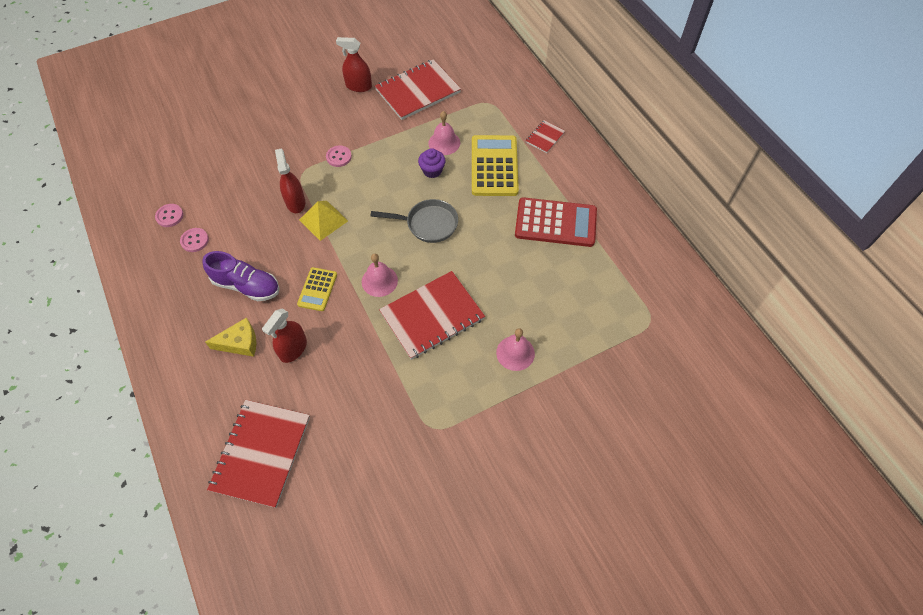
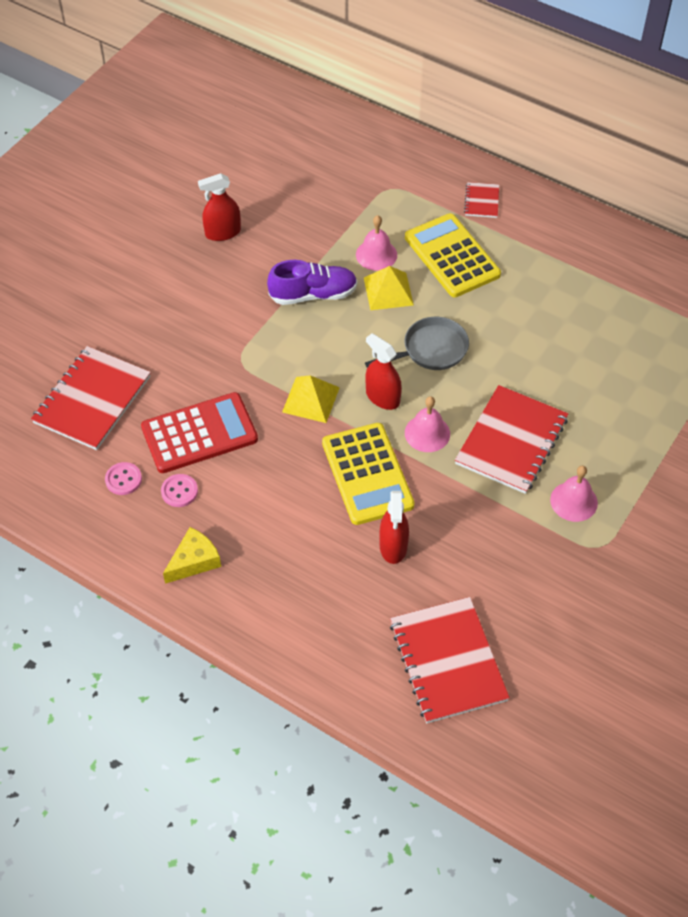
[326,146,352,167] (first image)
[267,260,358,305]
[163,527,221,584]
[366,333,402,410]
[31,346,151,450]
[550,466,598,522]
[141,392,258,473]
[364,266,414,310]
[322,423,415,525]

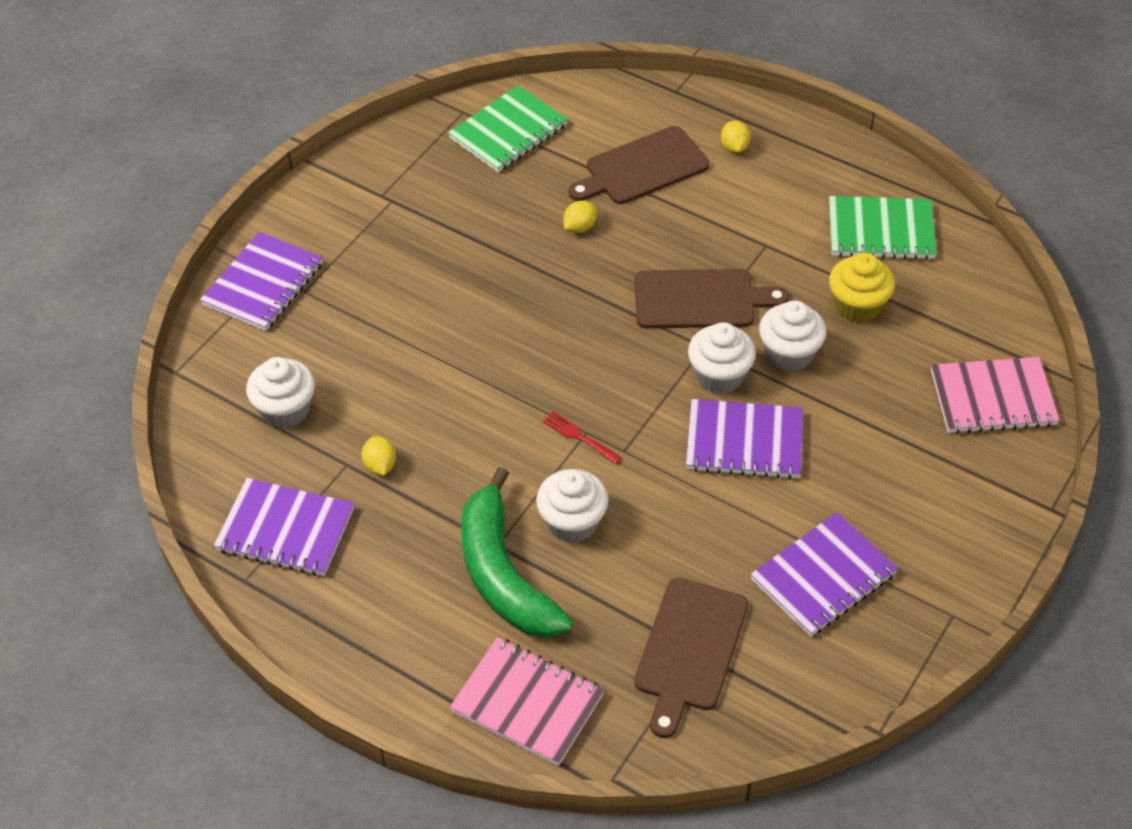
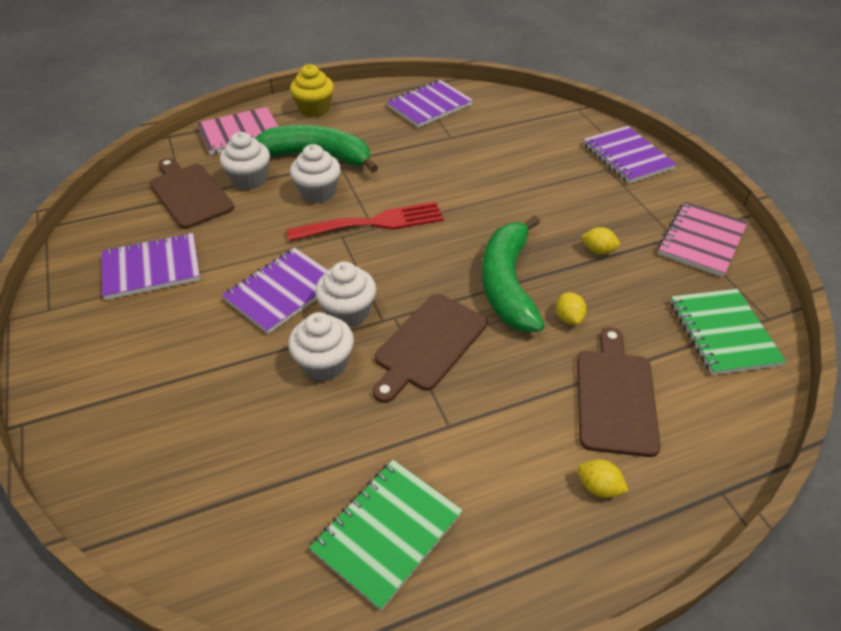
[482,216,545,332]
[220,132,270,190]
[581,227,620,254]
[290,64,334,117]
[658,202,748,277]
[102,233,200,300]
[287,202,444,241]

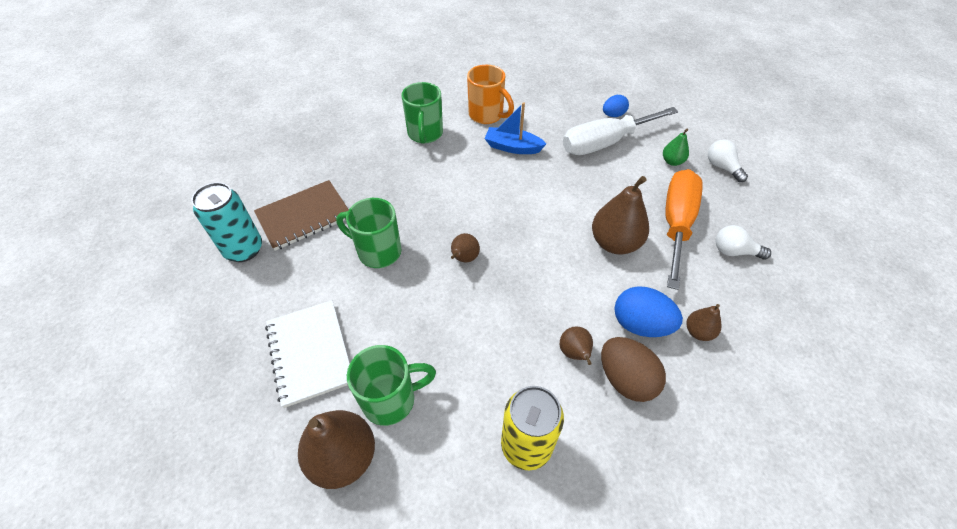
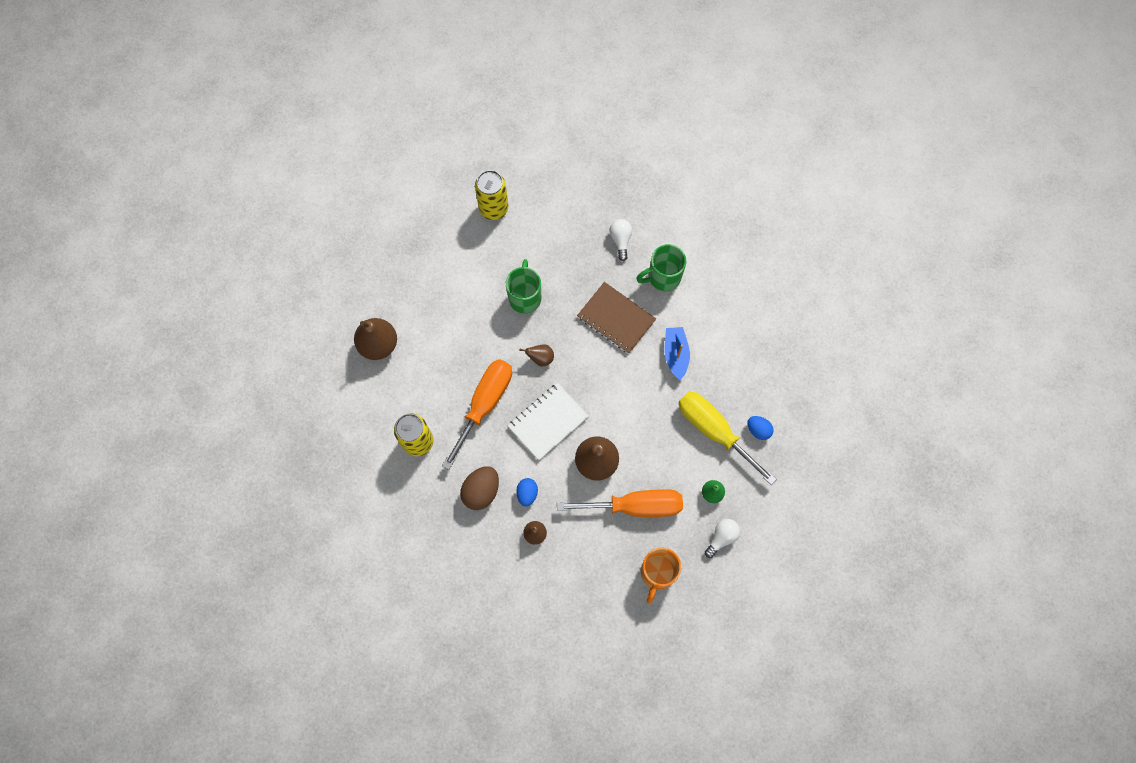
[347,345,436,426] (first image)
[560,326,593,365] (first image)
[442,359,512,470]
[577,282,656,354]
[508,383,589,460]
[641,548,681,604]
[609,219,632,261]
[475,170,508,220]
[679,392,777,485]
[516,478,538,507]

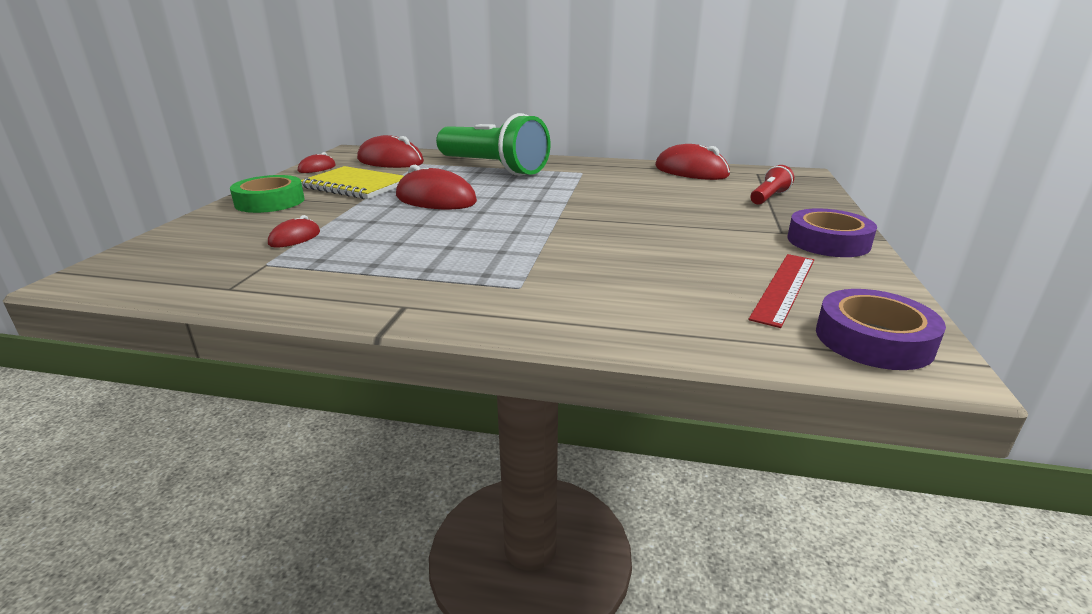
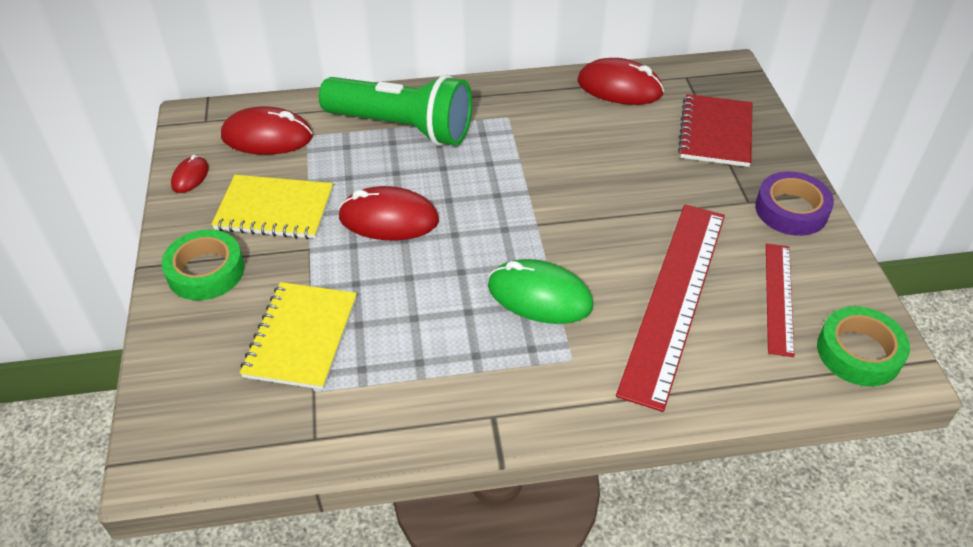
[488,259,594,324]
[616,204,725,412]
[240,282,357,390]
[678,94,752,167]
[817,306,910,387]

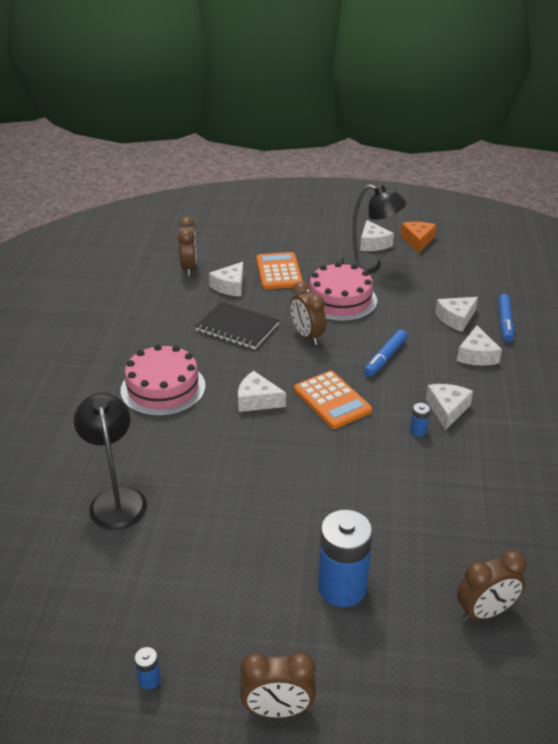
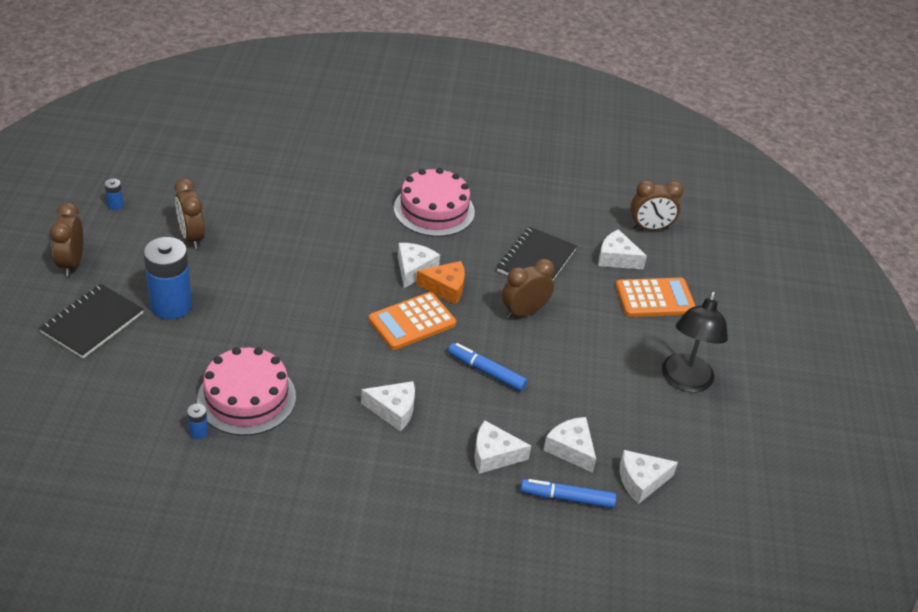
[74,393,147,530] (first image)
[39,284,144,359]
[197,347,296,436]
[620,450,678,504]
[416,261,465,305]
[187,404,208,440]
[174,179,205,249]

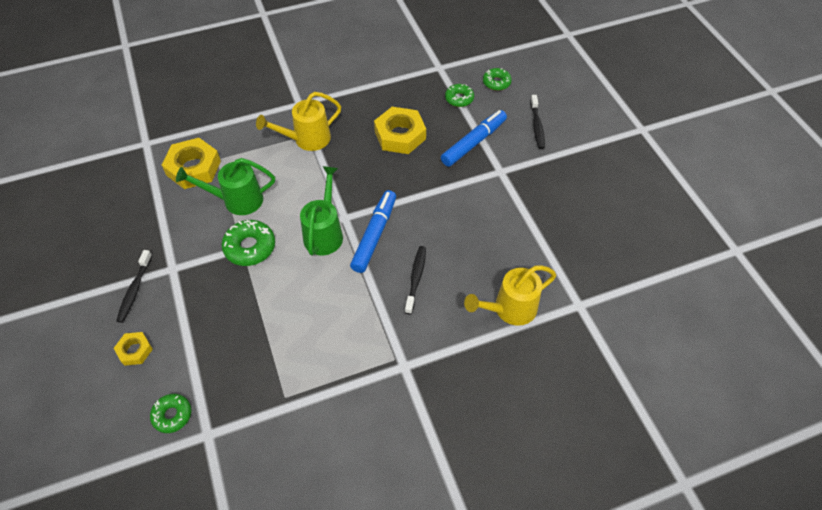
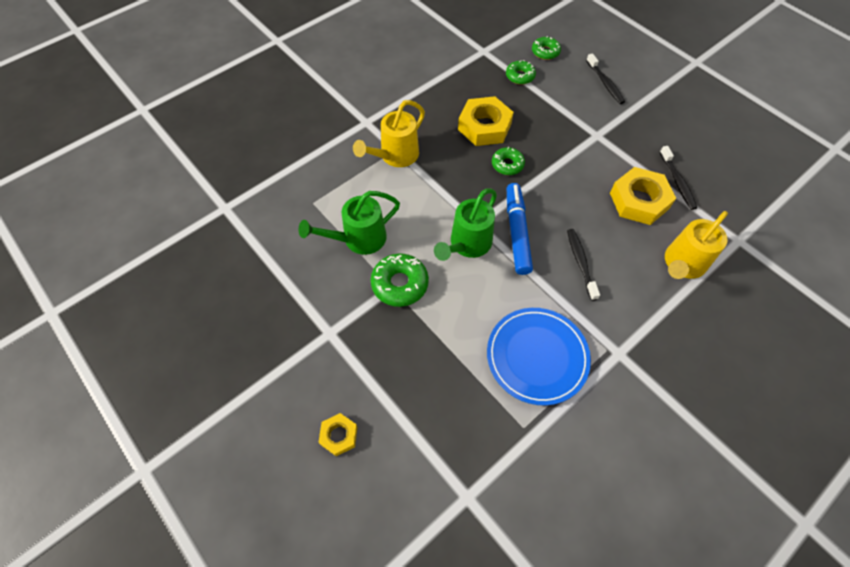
[441,110,507,167] (first image)
[487,308,591,405]
[660,146,697,210]
[492,147,525,175]
[610,167,676,225]
[434,188,497,261]

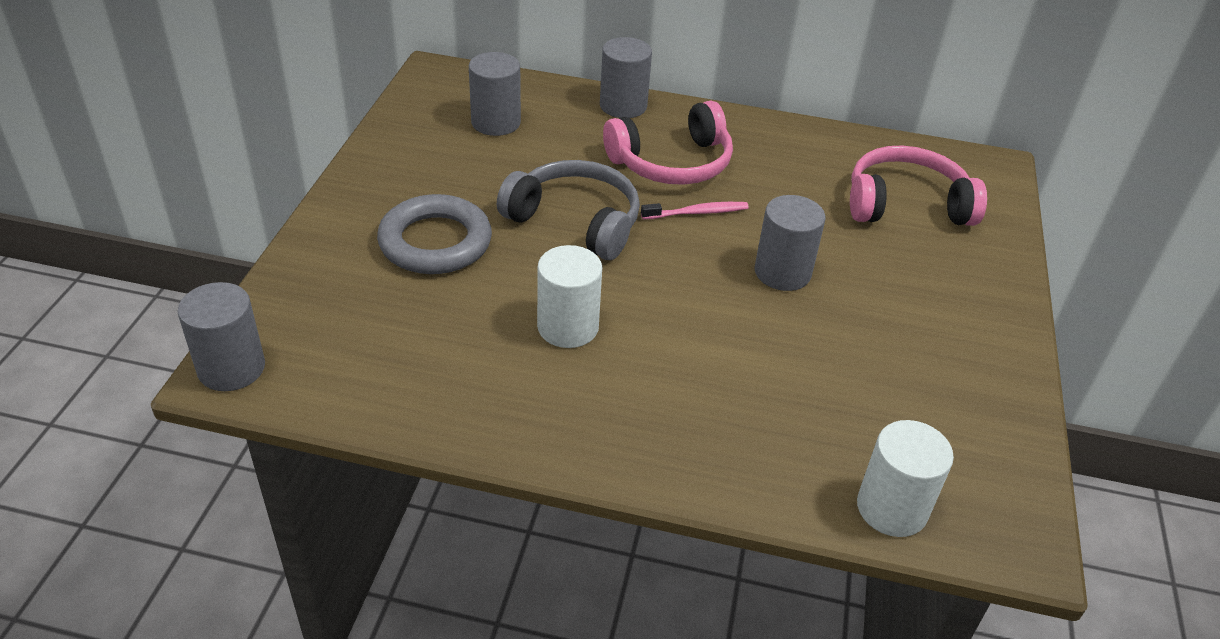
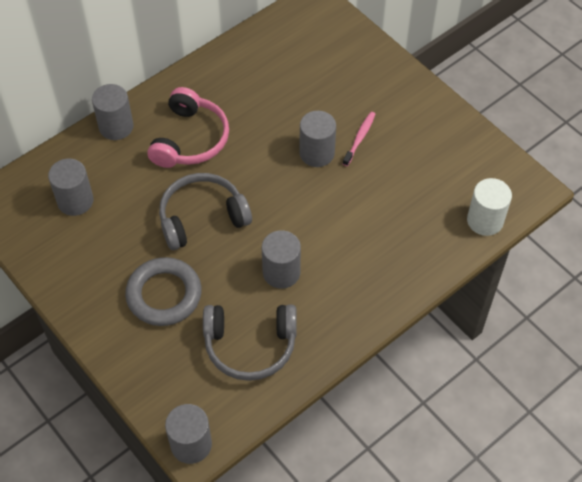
[850,146,987,226] (first image)
[203,304,297,381]
[343,112,375,166]
[262,230,301,289]

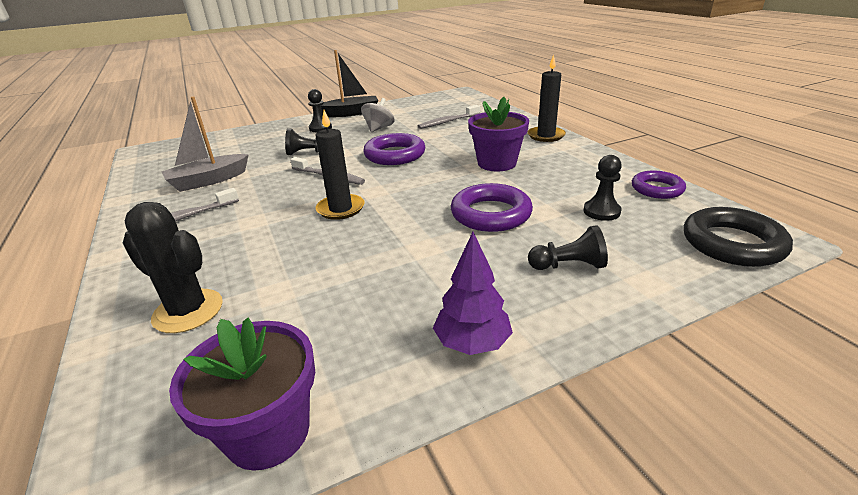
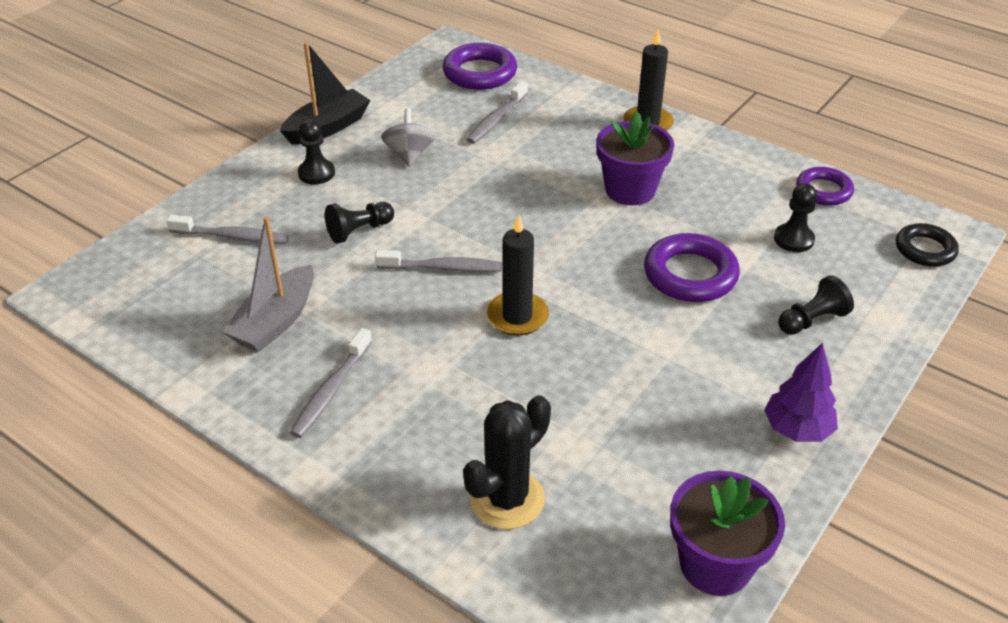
[166,215,289,244]
[443,43,517,90]
[463,395,551,529]
[896,223,959,267]

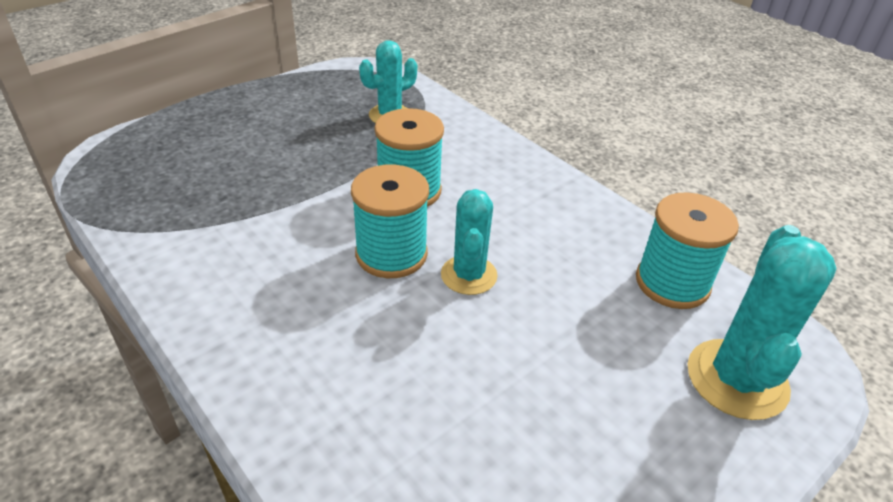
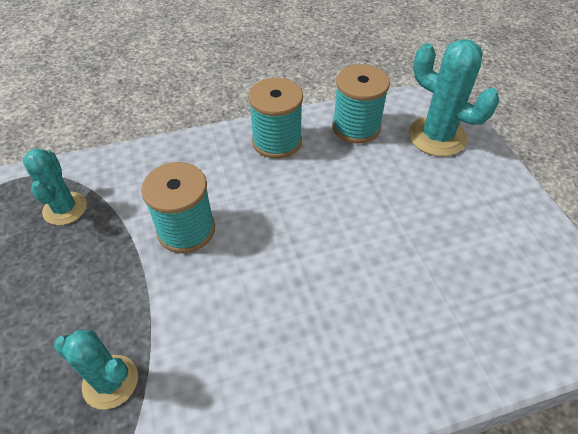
[248,78,303,159]
[54,330,138,410]

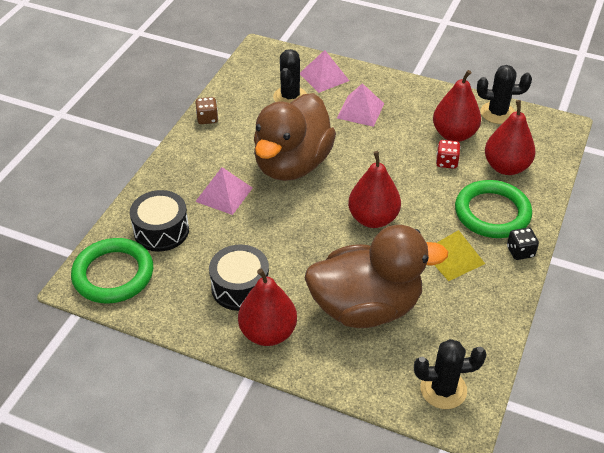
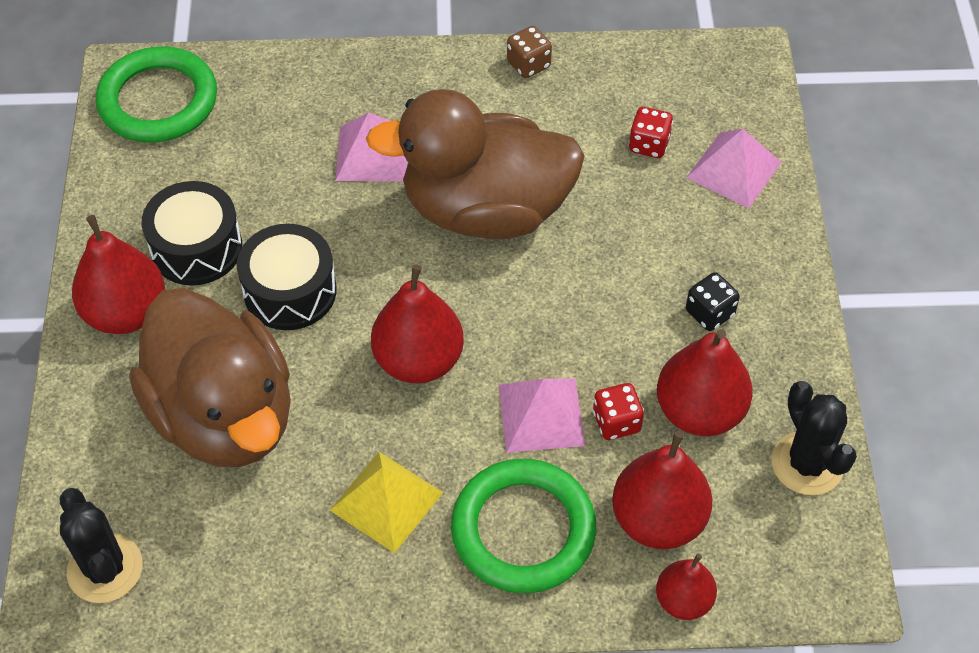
[656,554,717,620]
[237,224,337,330]
[499,378,585,453]
[686,272,740,331]
[629,107,673,158]

